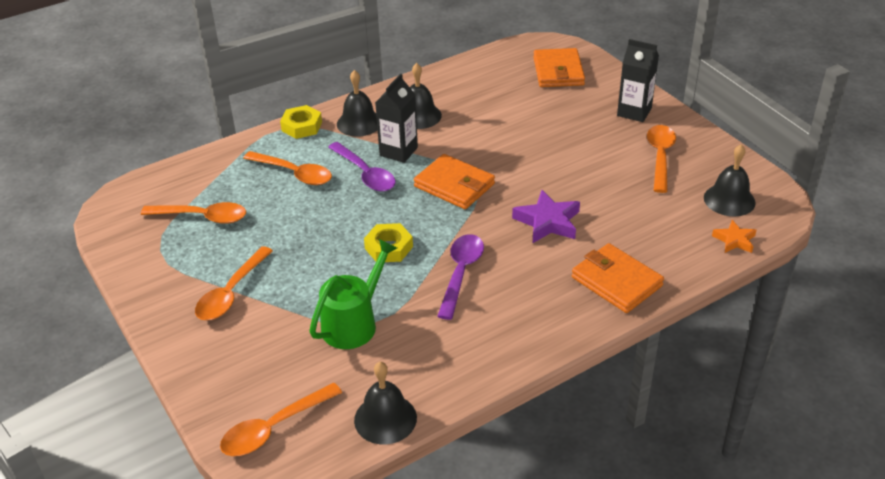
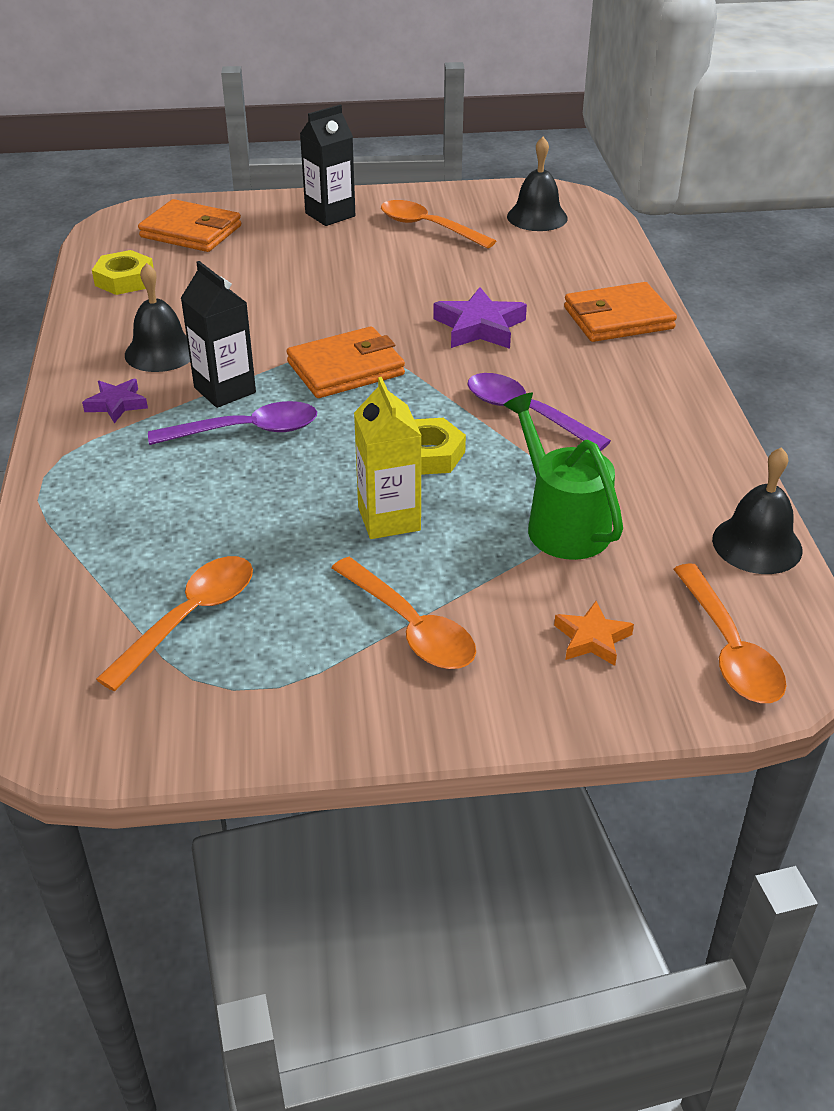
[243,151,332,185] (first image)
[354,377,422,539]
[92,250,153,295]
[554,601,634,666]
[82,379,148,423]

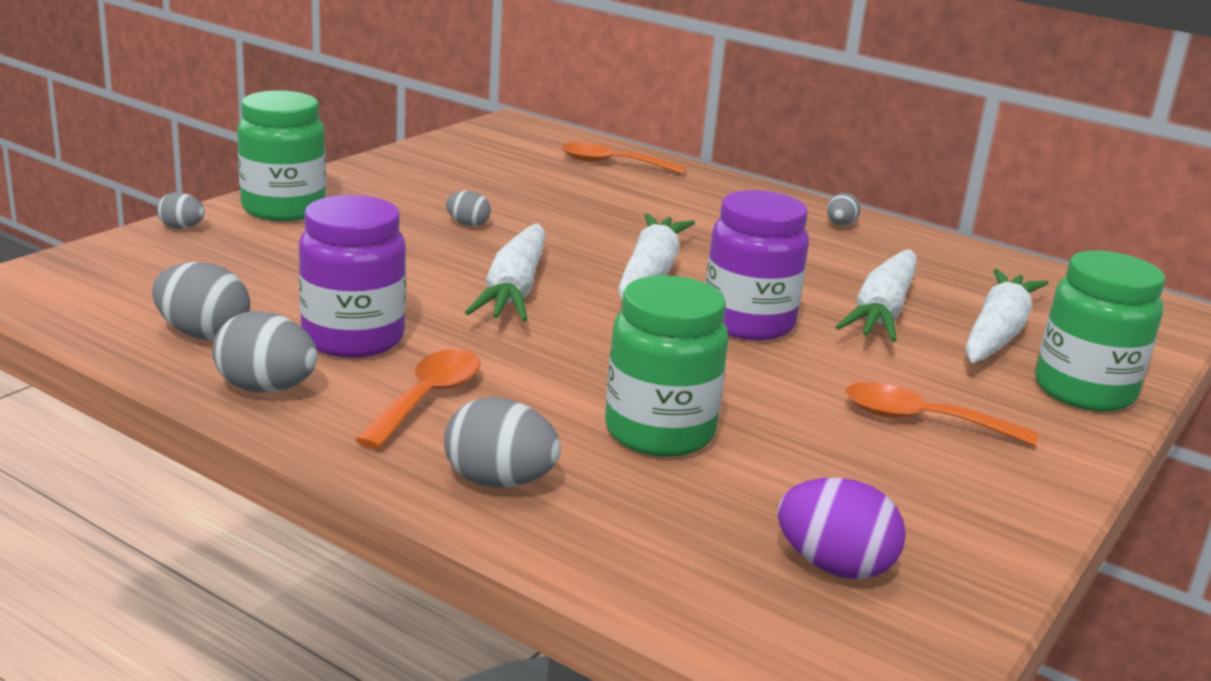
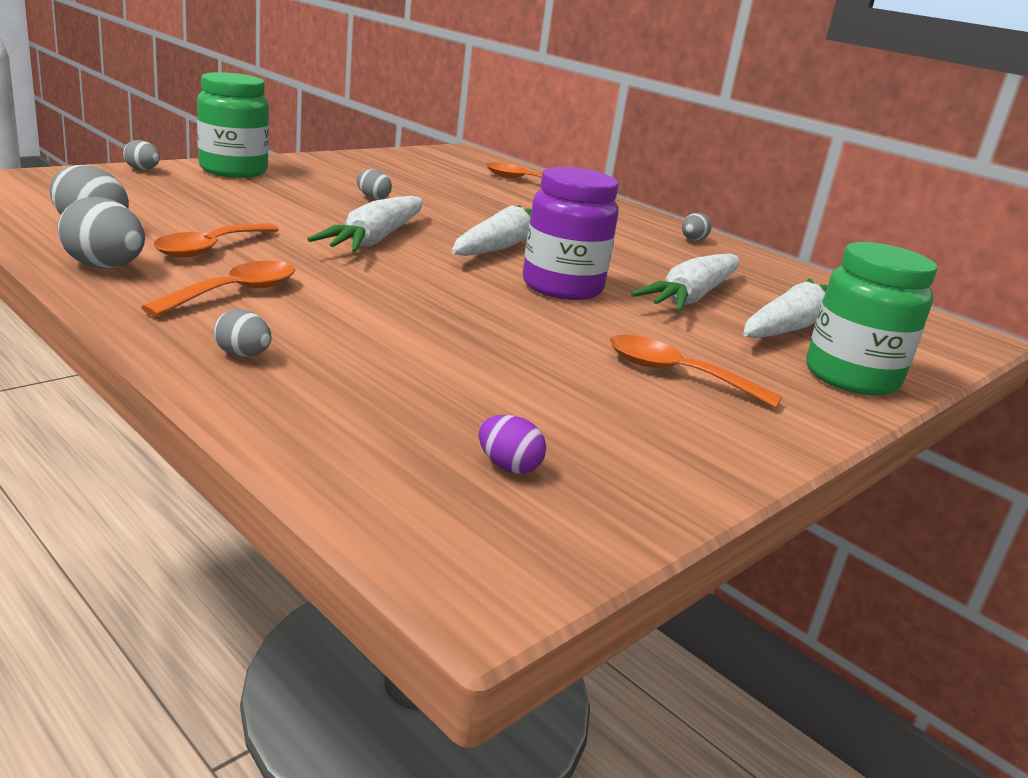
[605,275,728,457] (first image)
[153,223,279,258]
[214,309,271,357]
[479,415,546,473]

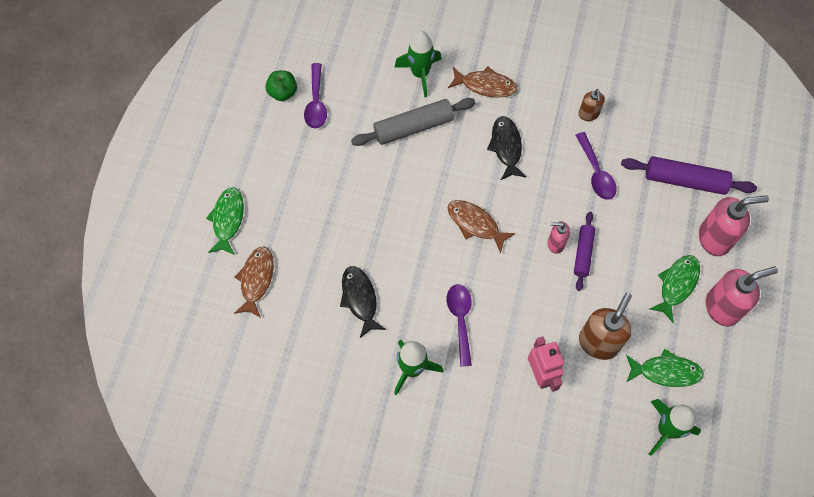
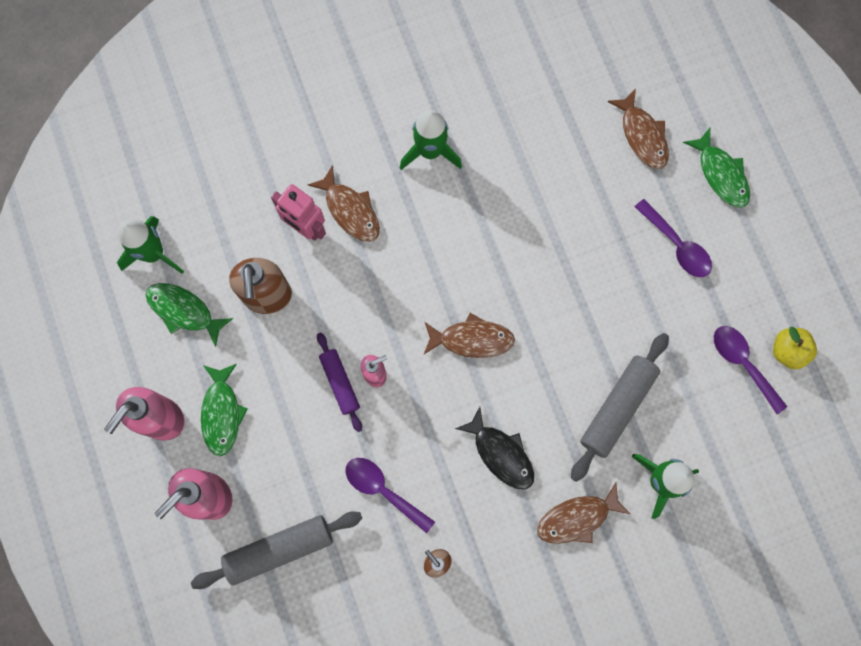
[340,266,386,338] (first image)
[308,165,380,242]
[635,199,712,277]
[773,327,817,370]
[191,512,362,589]
[146,283,233,347]

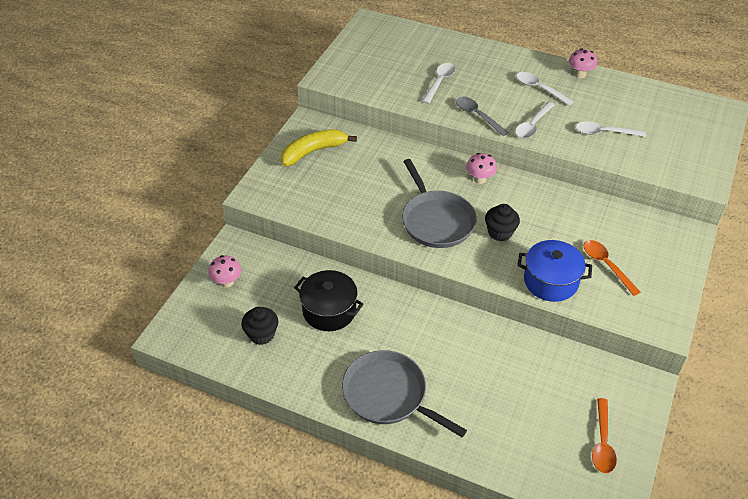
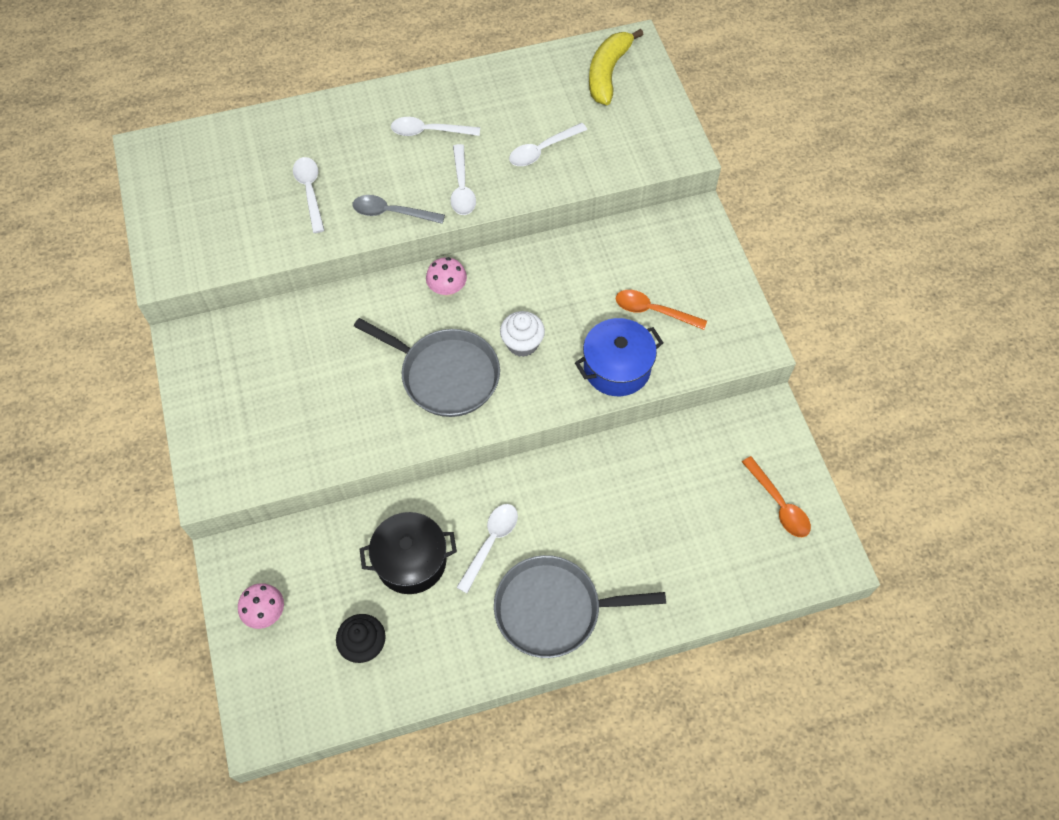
[569,48,597,78] (first image)
[456,504,518,593]
[589,29,644,105]
[500,311,545,357]

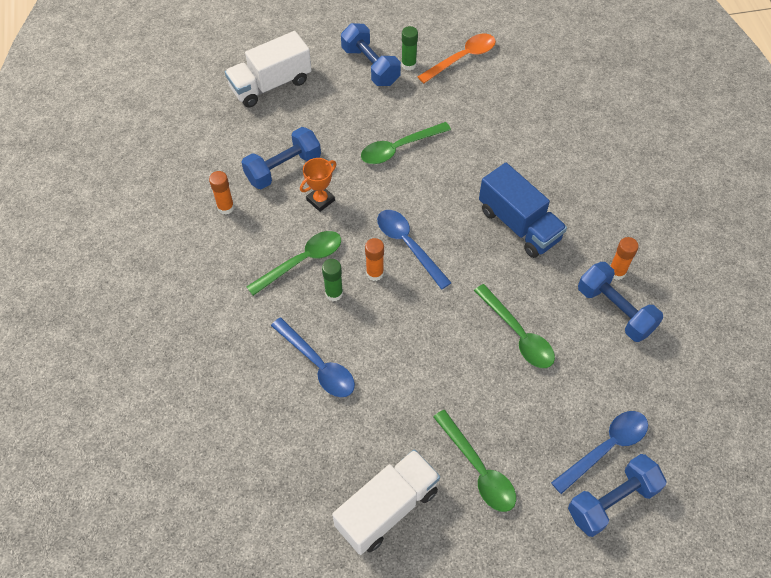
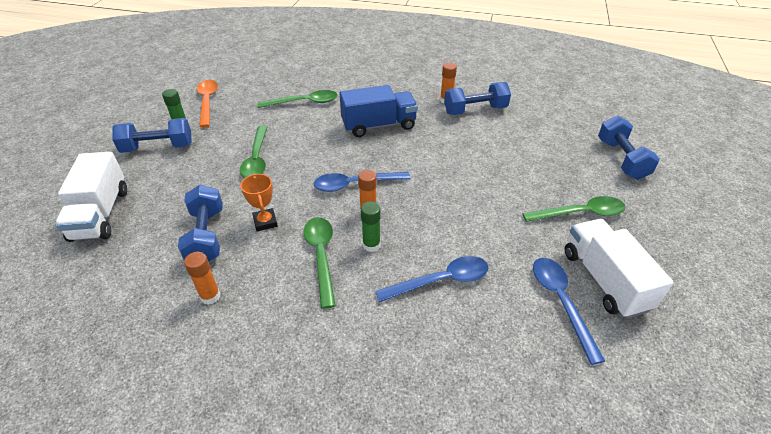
[257,90,338,108]
[533,258,605,365]

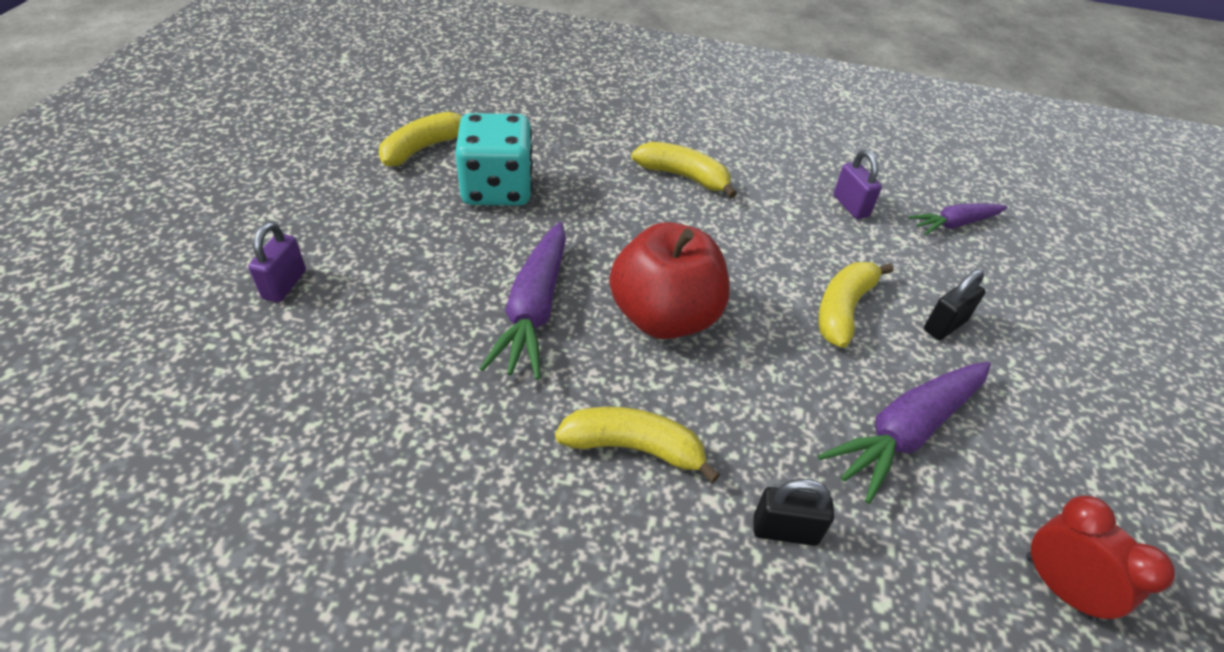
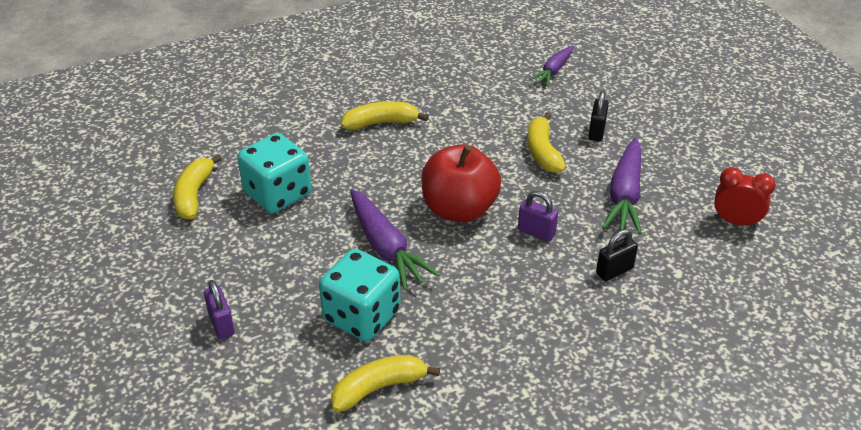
[319,249,401,341]
[331,355,440,412]
[518,191,558,242]

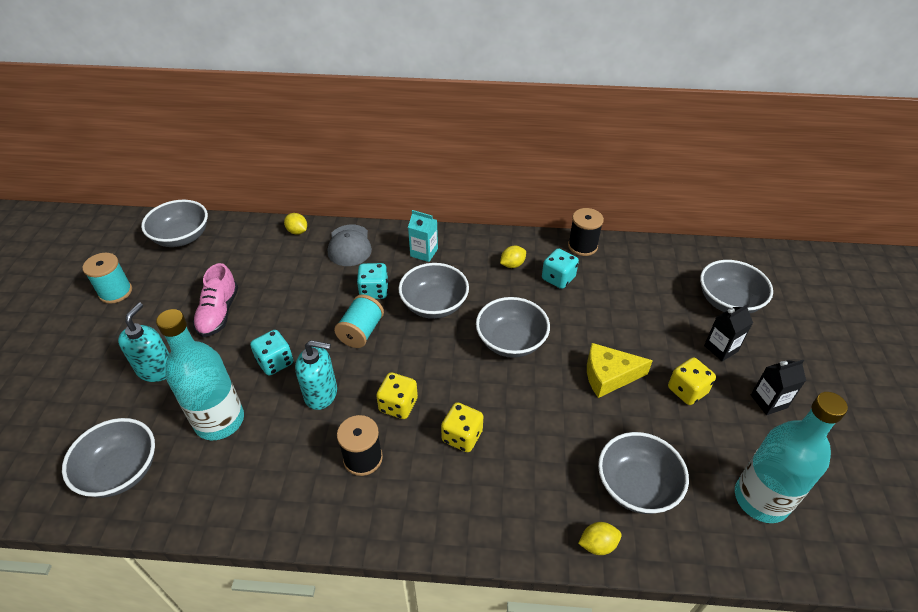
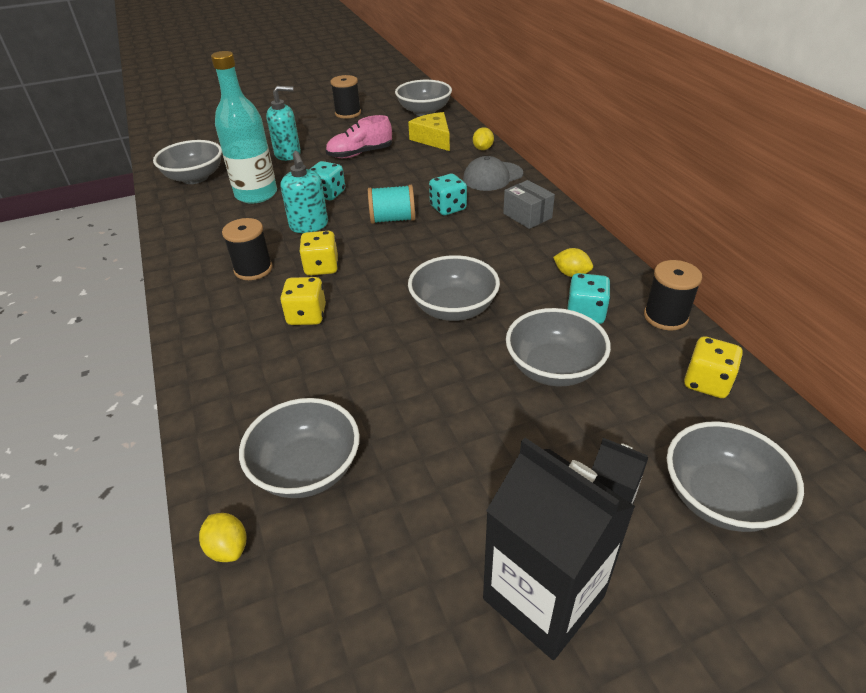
[735,392,848,523] (first image)
[506,308,611,386]
[199,513,246,562]
[408,112,450,151]
[684,336,743,398]
[503,180,555,229]
[331,75,361,119]
[483,438,636,660]

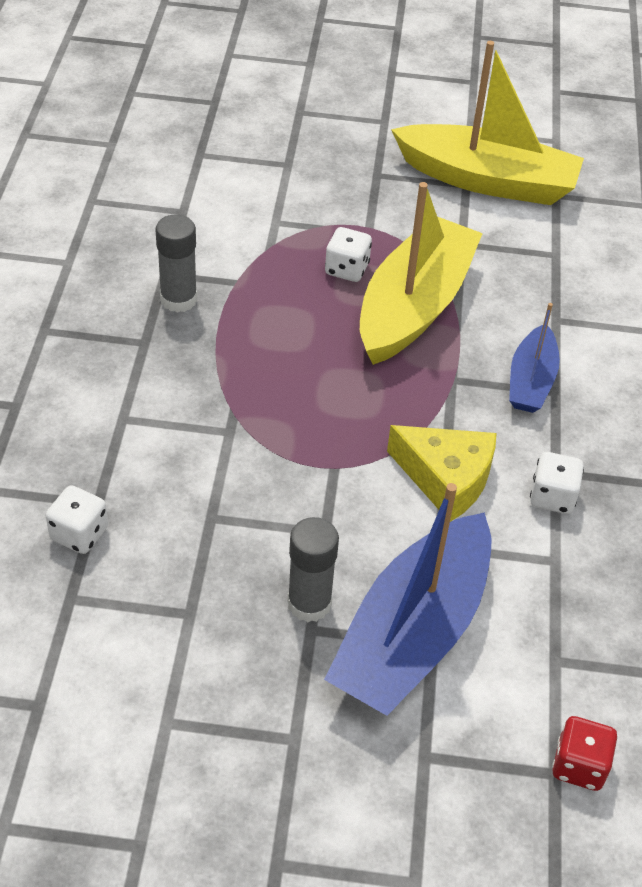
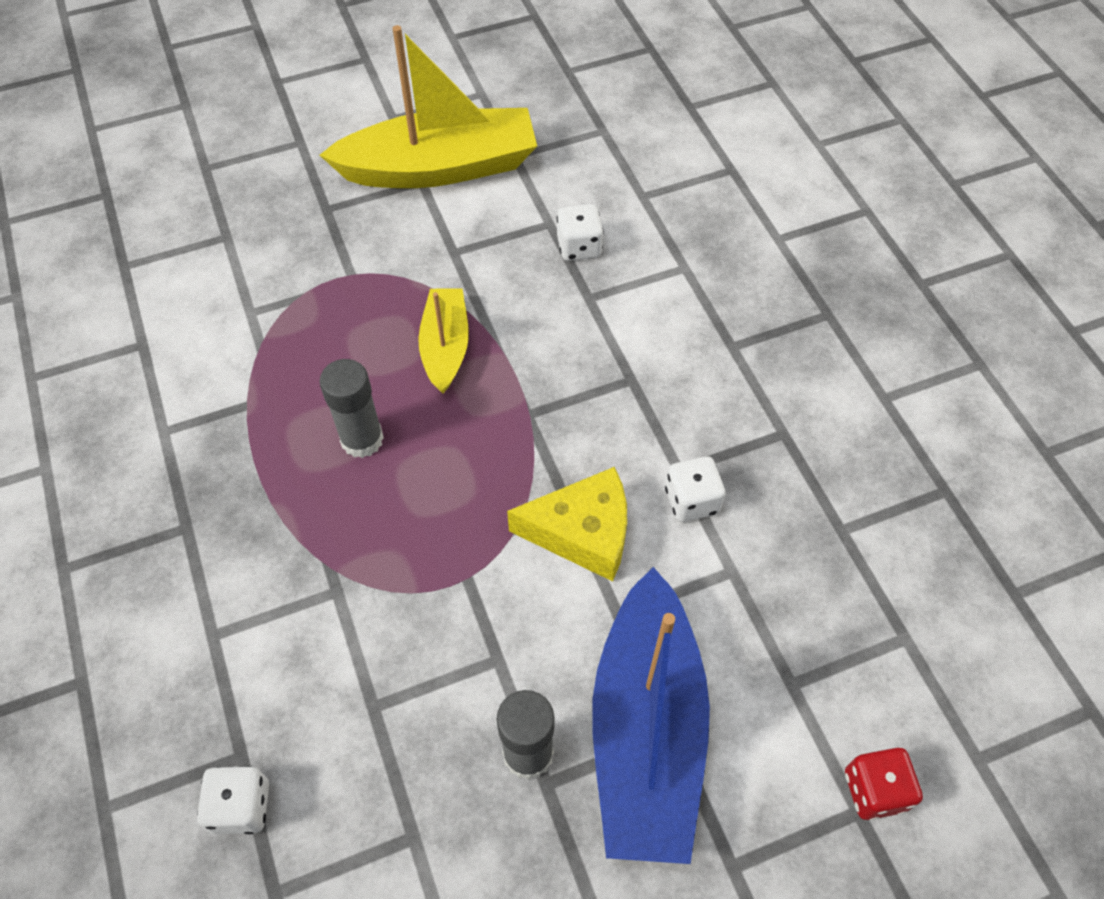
[509,303,560,413] (first image)
[320,359,384,458]
[556,204,604,261]
[418,288,469,393]

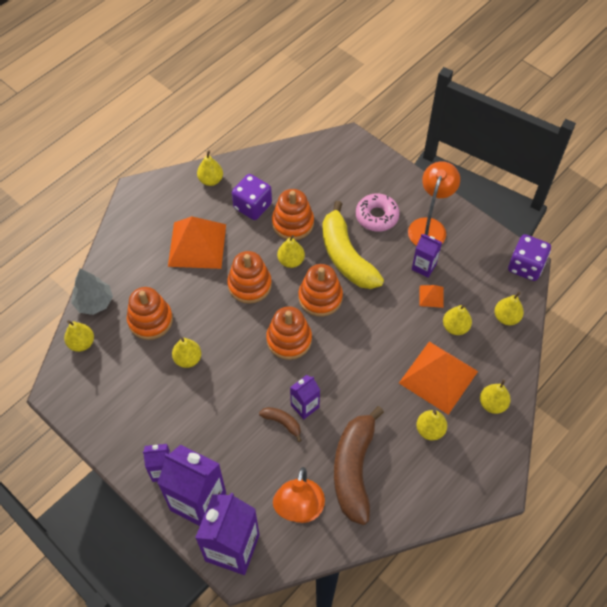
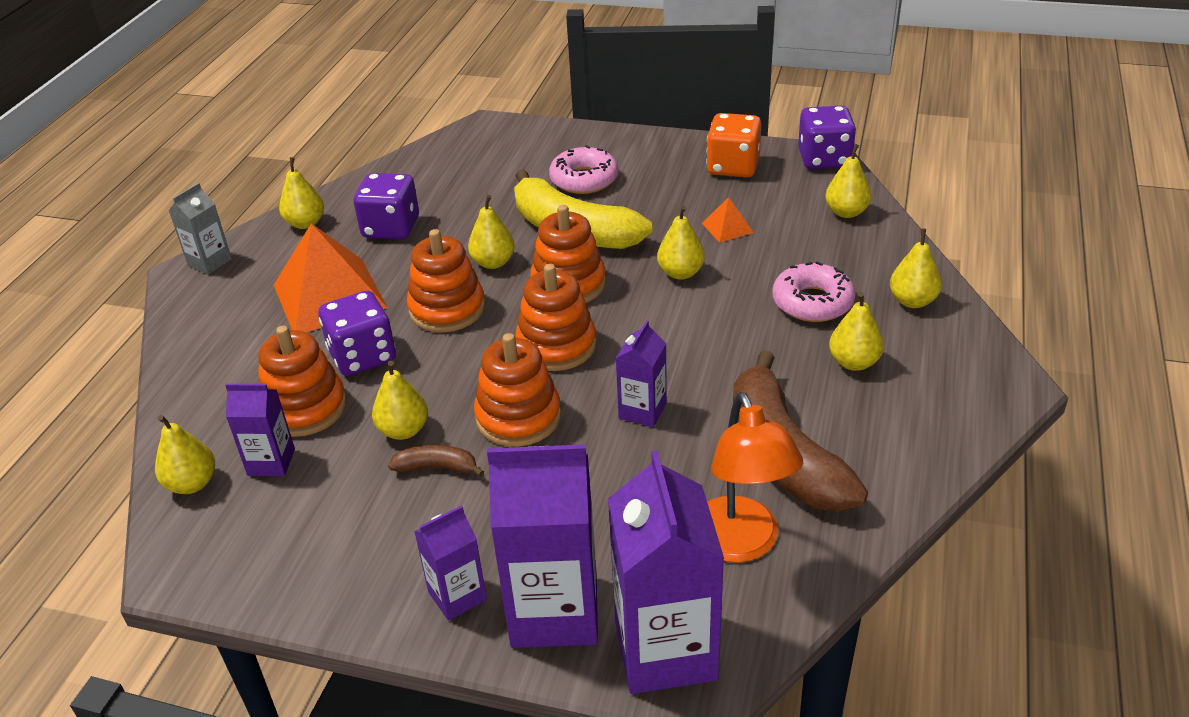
[71,268,113,315] (first image)
[408,161,460,246] (first image)
[168,183,232,275]
[319,291,396,376]
[706,113,761,178]
[388,445,484,477]
[474,333,561,447]
[225,384,295,476]
[657,206,705,280]
[772,262,856,322]

